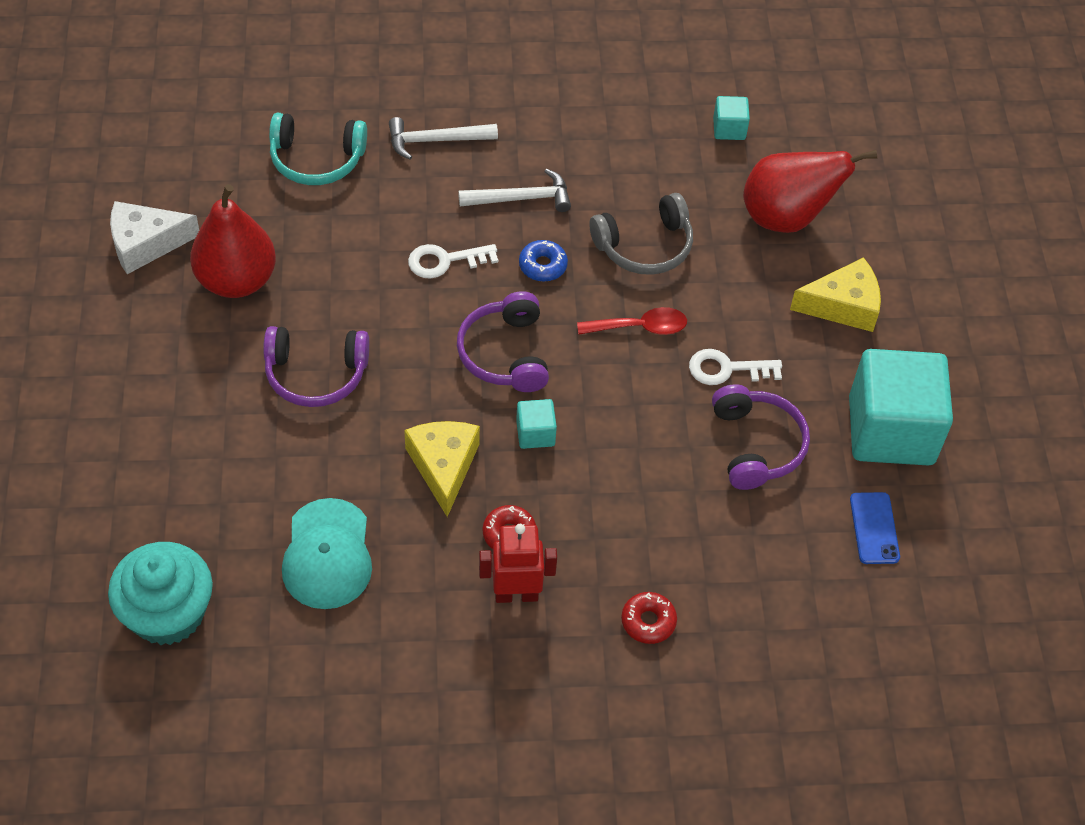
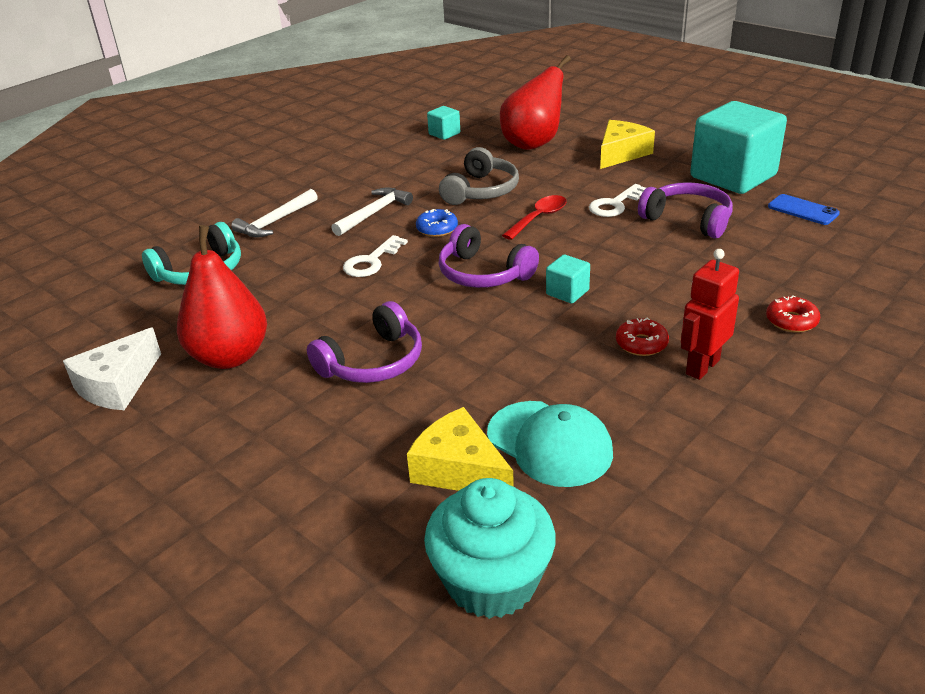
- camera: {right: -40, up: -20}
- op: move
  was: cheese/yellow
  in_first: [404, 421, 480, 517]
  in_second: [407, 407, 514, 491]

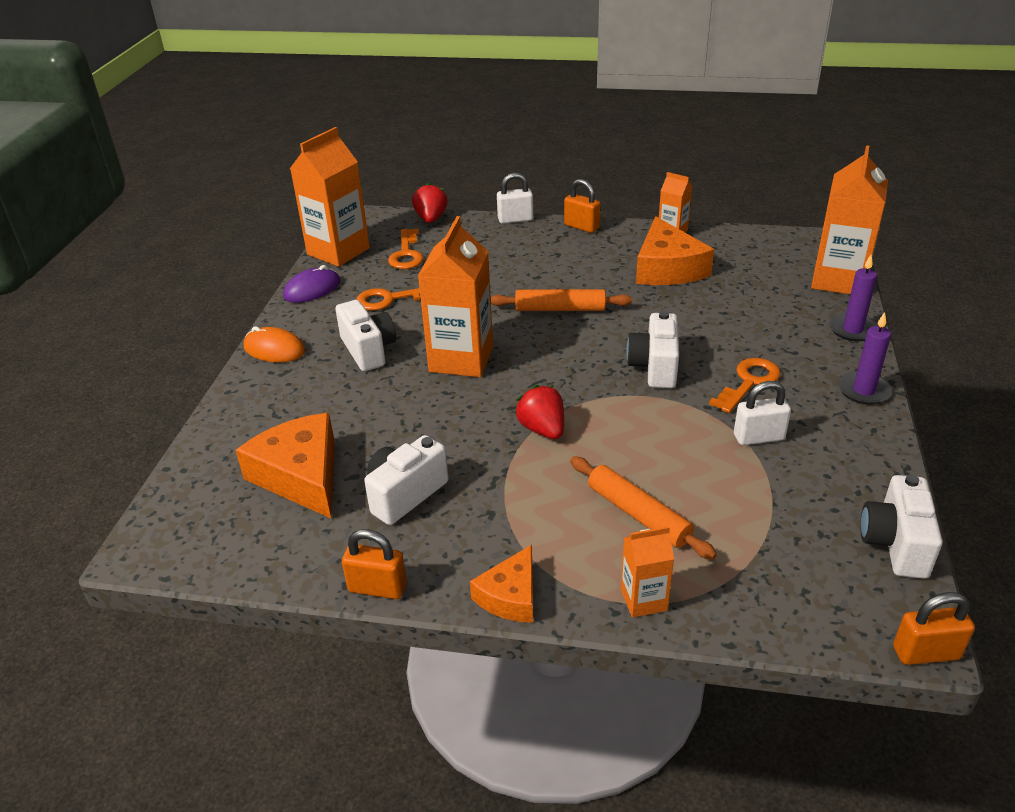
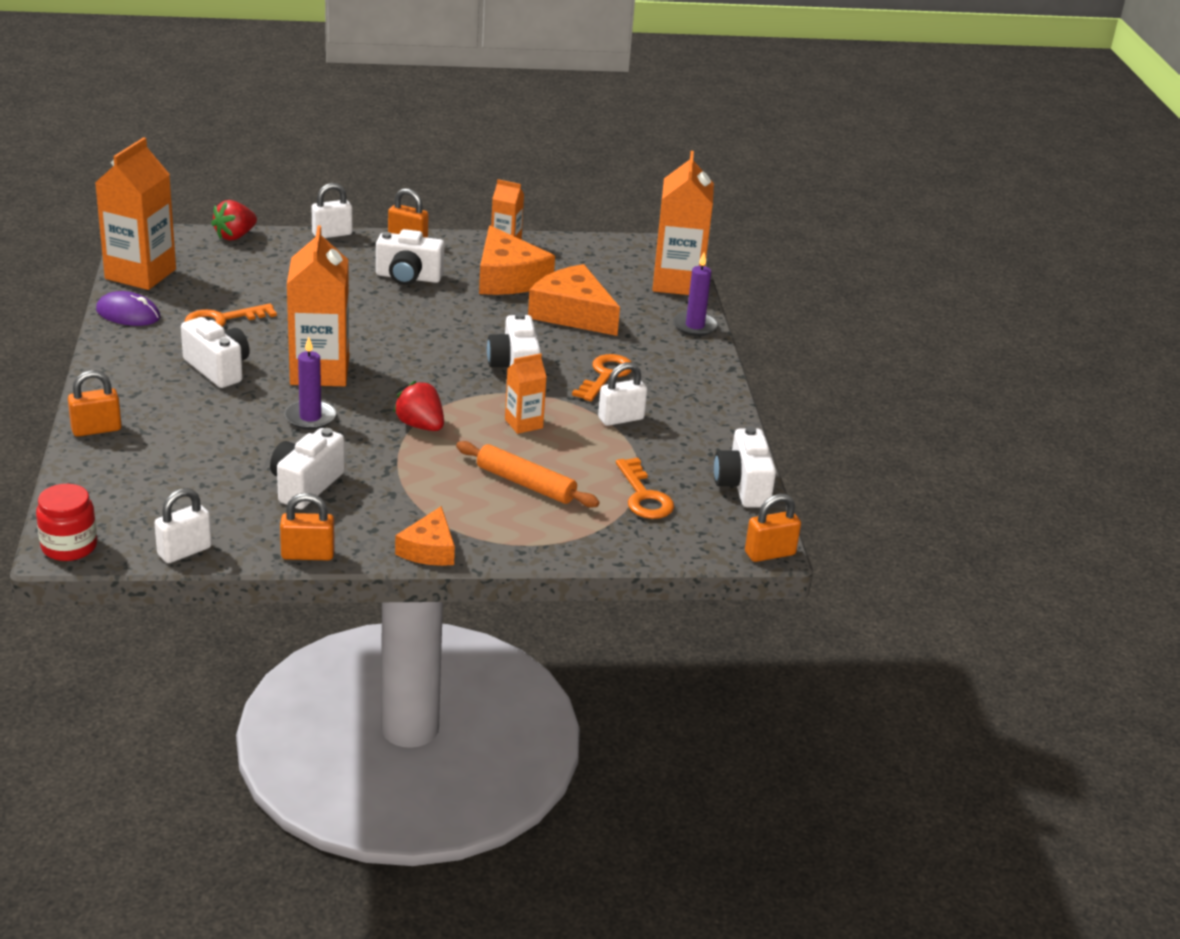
- camera: {right: -20, up: -5}
- op: rotate
  was: strawberry/red
  in_first: [412, 183, 447, 223]
  in_second: [211, 200, 257, 241]
  clockwise: -120
- op: move
  was: key/orange
  in_first: [388, 229, 423, 269]
  in_second: [616, 458, 674, 519]
- op: rotate
  was: mouse/purple
  in_first: [283, 265, 340, 303]
  in_second: [96, 291, 160, 326]
  clockwise: 75
- op: delete
  was: rolling pin/orange
  in_first: [491, 289, 632, 311]
- op: move
  was: candle/purple
  in_first: [838, 312, 892, 405]
  in_second: [285, 336, 336, 430]
- op: delete
  was: mouse/orange
  in_first: [244, 326, 305, 362]
- op: move
  was: cheese/orange
  in_first: [235, 413, 335, 518]
  in_second: [528, 264, 620, 336]
- op: move
  was: carton/orange
  in_first: [621, 526, 674, 618]
  in_second: [505, 353, 547, 434]
- op: insert
  now: camera/white
  in_second: [376, 229, 445, 285]
- op: insert
  now: padlock/orange
  in_second: [68, 370, 122, 437]
- op: insert
  now: jar/red
  in_second: [36, 484, 97, 561]
- op: insert
  now: padlock/white
  in_second: [155, 488, 212, 563]

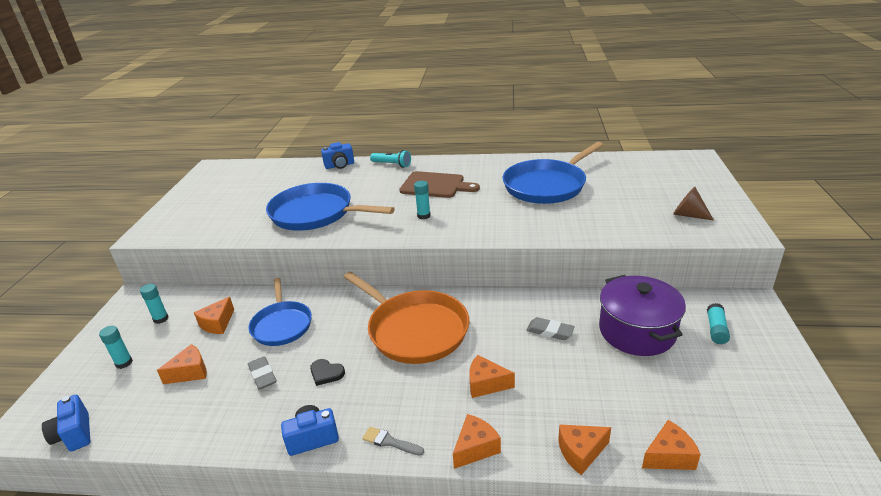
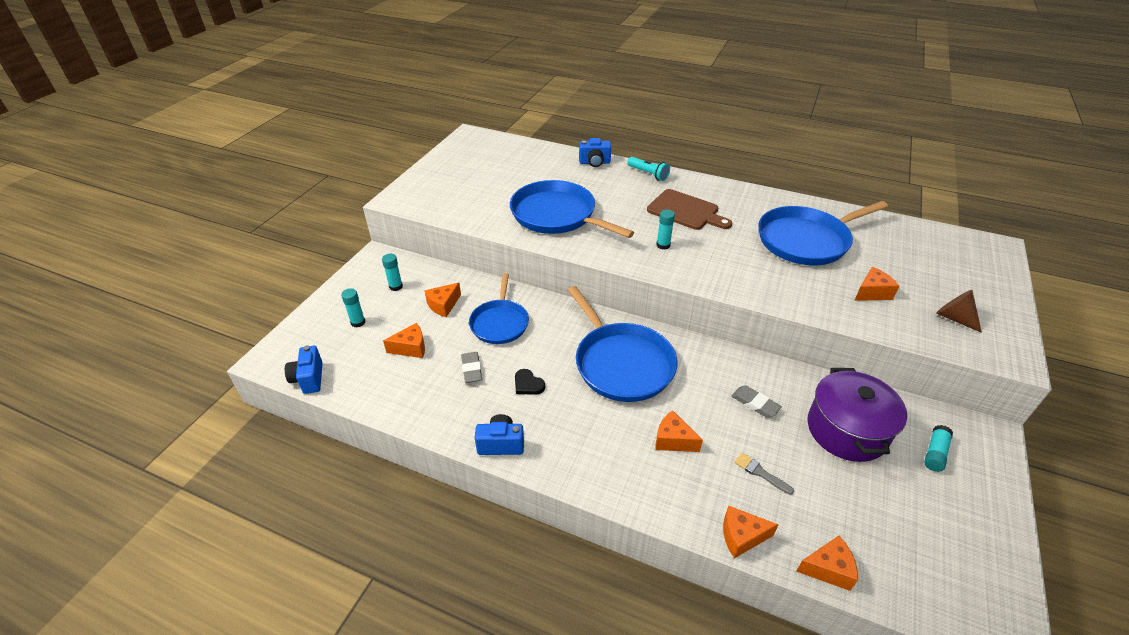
- camera: {right: 15, up: 10}
- op: recolor
  was: pan/orange
  now: pan/blue
  in_first: [344, 272, 469, 364]
  in_second: [568, 286, 678, 402]
- op: move
  was: cheese/orange
  in_first: [453, 414, 501, 469]
  in_second: [854, 267, 899, 301]
- op: move
  was: brush/grey
  in_first: [362, 427, 424, 456]
  in_second: [734, 453, 794, 495]

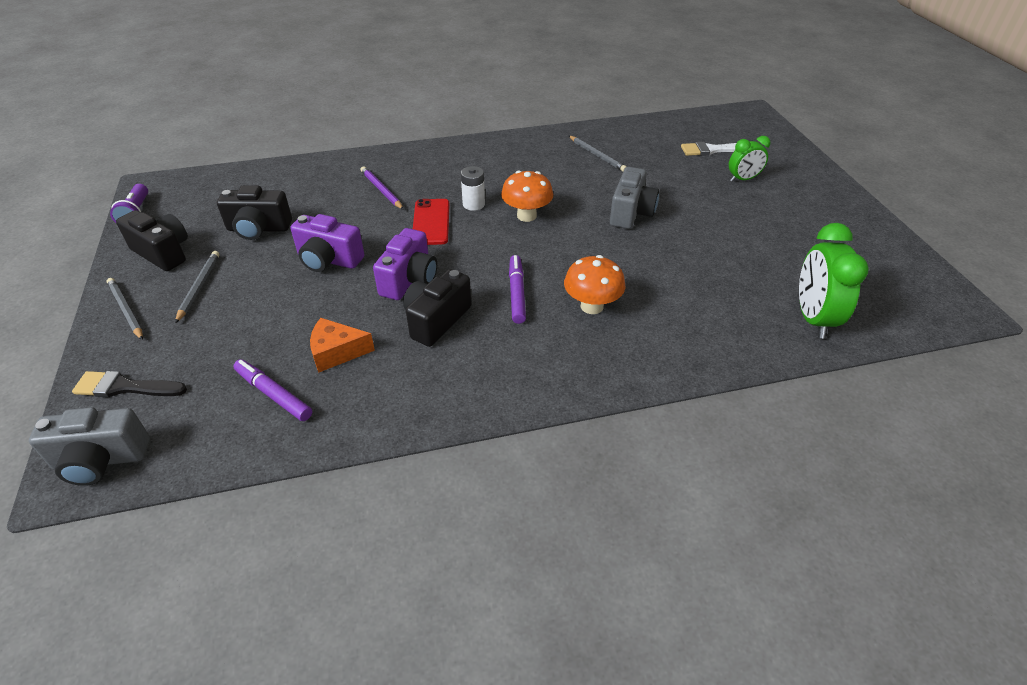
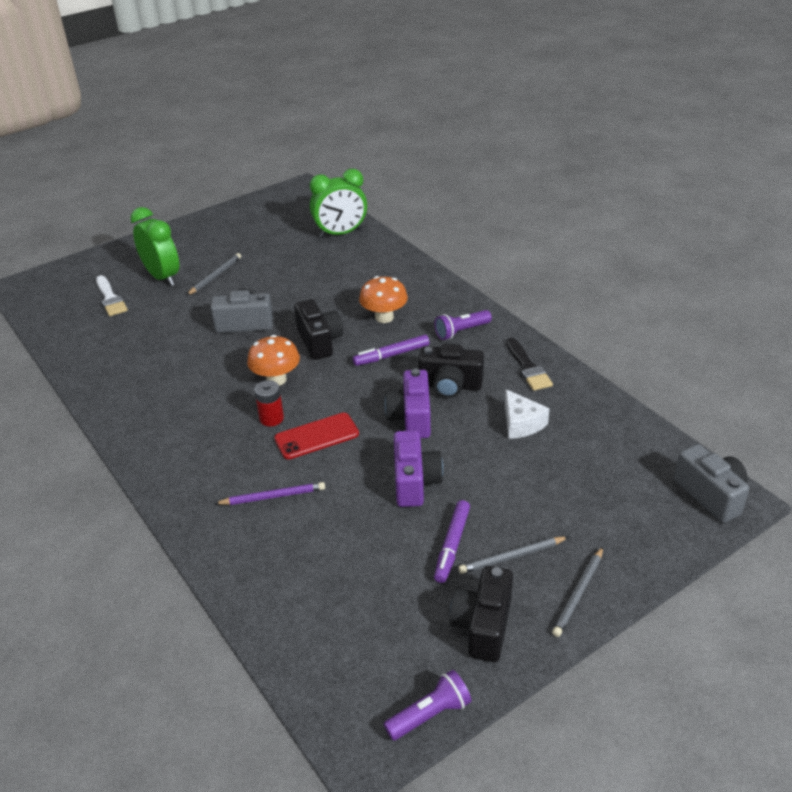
- camera: {right: -110, up: -5}
- op: move
  was: pencil/grey
  in_first: [569, 136, 627, 171]
  in_second: [186, 253, 241, 296]
- op: resize
  was: clock/green
  in_first: [729, 136, 771, 182]
  in_second: [130, 207, 179, 286]
  ratio: 1.67
- op: rotate
  was: pencil/purple
  in_first: [361, 166, 404, 210]
  in_second: [214, 482, 325, 505]
  clockwise: -135
- op: recolor
  was: battery/white
  now: battery/red
  in_first: [461, 166, 485, 211]
  in_second: [254, 380, 284, 427]
- op: move
  was: camera/black
  in_first: [217, 185, 292, 240]
  in_second: [294, 299, 343, 360]
- op: rotate
  was: camera/purple
  in_first: [373, 228, 437, 300]
  in_second: [385, 369, 431, 438]
  clockwise: -90
- op: recolor
  was: cheese/orange
  now: cheese/white
  in_first: [310, 318, 375, 372]
  in_second: [505, 389, 550, 439]
- op: move
  was: marker/purple
  in_first: [233, 359, 312, 421]
  in_second: [434, 500, 470, 583]
- op: move
  was: brush/black
  in_first: [72, 371, 187, 397]
  in_second: [506, 338, 553, 391]
- op: insert
  now: flashlight/purple
  in_second: [434, 310, 492, 340]

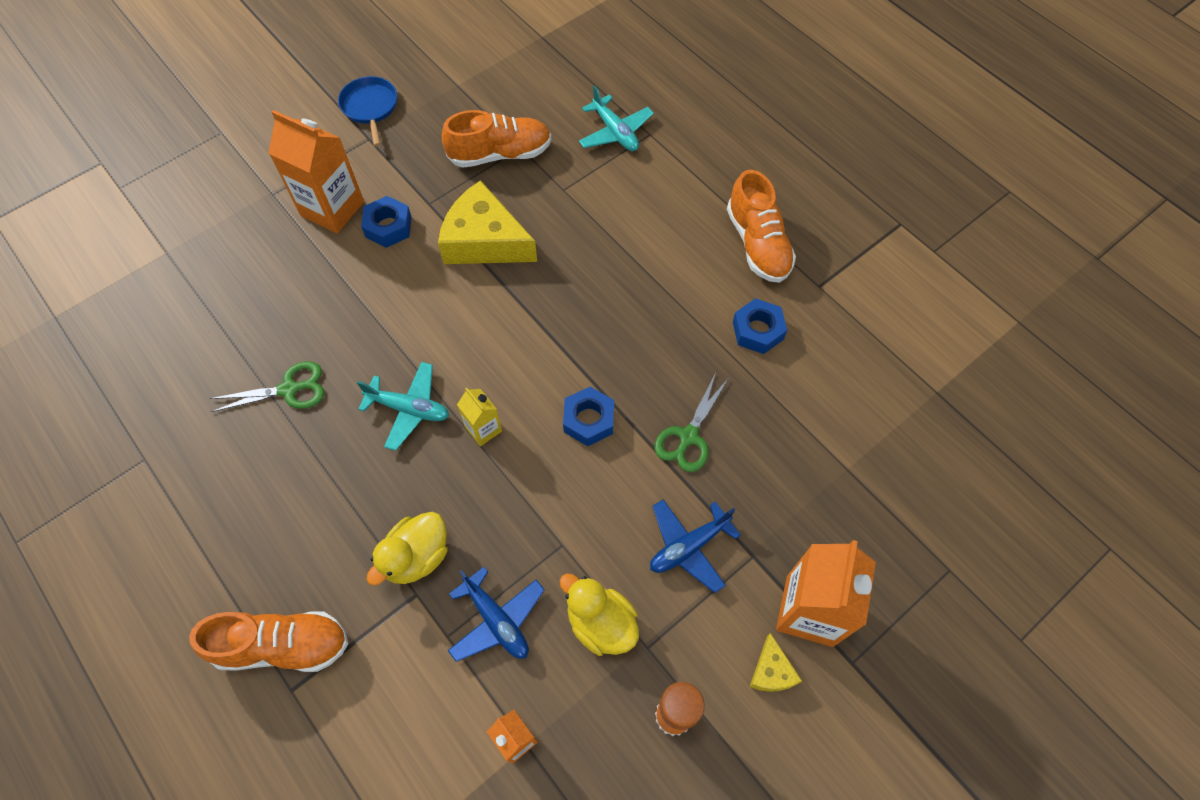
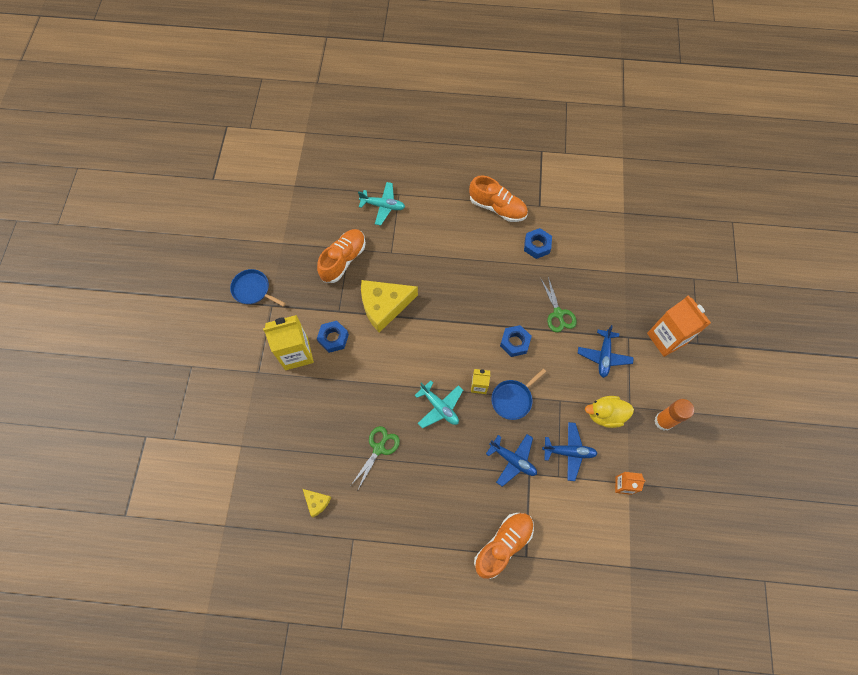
- camera: {right: -45, up: 5}
- op: recolor
  was: carton/orange
  now: carton/yellow
  in_first: [268, 110, 364, 233]
  in_second: [263, 315, 314, 370]
- op: rotate
  was: plane/turquoise
  in_first: [357, 362, 449, 451]
  in_second: [414, 381, 463, 429]
  clockwise: 75
- op: replace
  was: duck/yellow
  now: plane/blue
  in_first: [367, 512, 447, 586]
  in_second: [486, 434, 537, 487]
- op: move
  was: cheese/yellow
  in_first: [750, 633, 802, 692]
  in_second: [303, 489, 331, 517]
- op: insert
  now: pan/blue
  in_second: [491, 368, 546, 420]

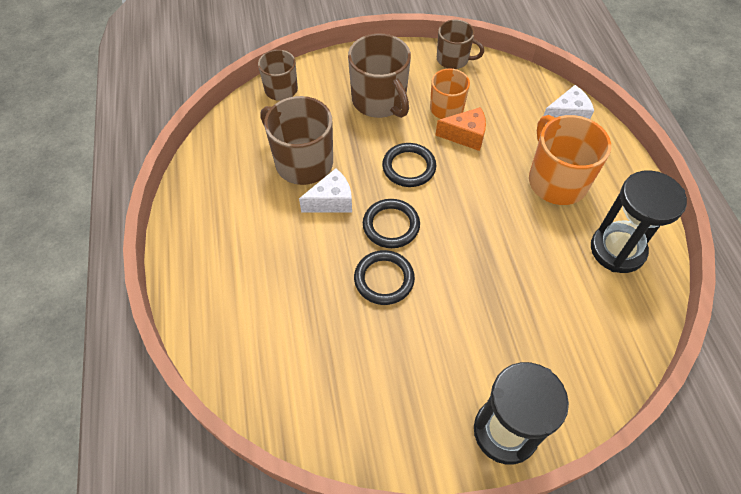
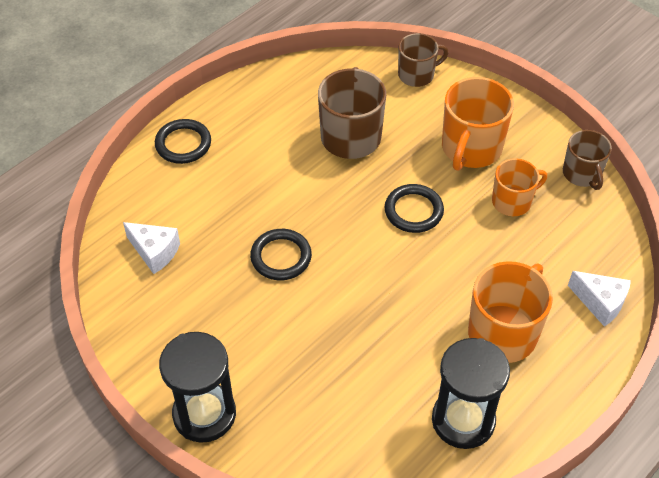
- camera: {right: 55, up: -5}
- op: recolor
  was: mug/brown
  now: mug/orange
  in_first: [348, 34, 411, 118]
  in_second: [442, 77, 514, 171]
- op: delete
  was: cheese/orange
  in_first: [435, 107, 486, 151]
- op: move
  was: cheese/white
  in_first: [299, 168, 352, 212]
  in_second: [123, 222, 180, 274]
- op: move
  was: ring/black
  in_first: [363, 199, 420, 248]
  in_second: [155, 119, 211, 164]

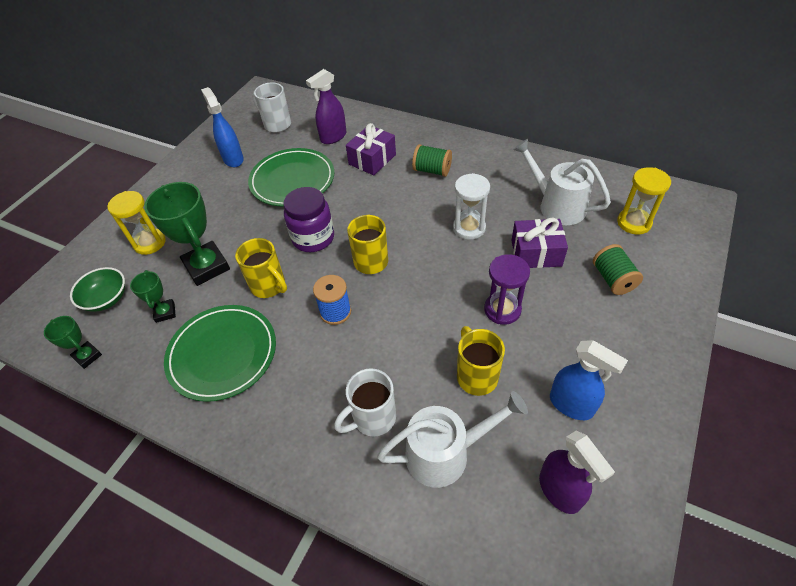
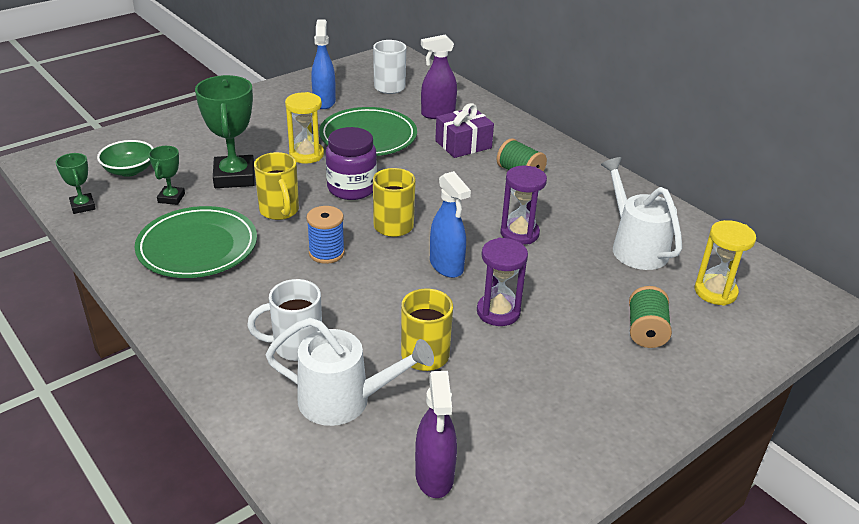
- camera: {right: 20, up: -15}
- op: recolor
  was: hourglass/white
  now: hourglass/purple
  in_first: [453, 173, 490, 240]
  in_second: [500, 166, 547, 245]
- op: move
  was: hourglass/yellow
  in_first: [107, 191, 166, 255]
  in_second: [285, 92, 324, 164]
- op: delete
  was: gift/purple
  in_first: [511, 218, 568, 268]
- op: move
  was: spray bottle/blue
  in_first: [550, 340, 628, 420]
  in_second: [430, 171, 471, 278]

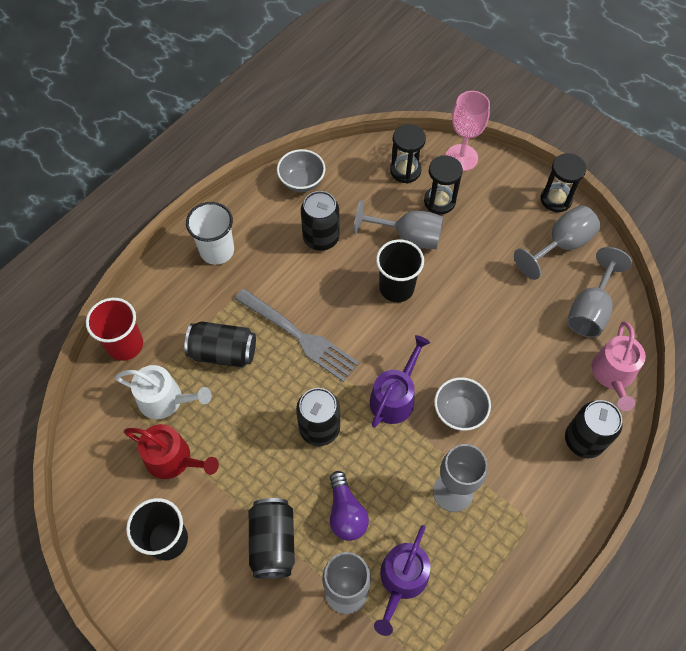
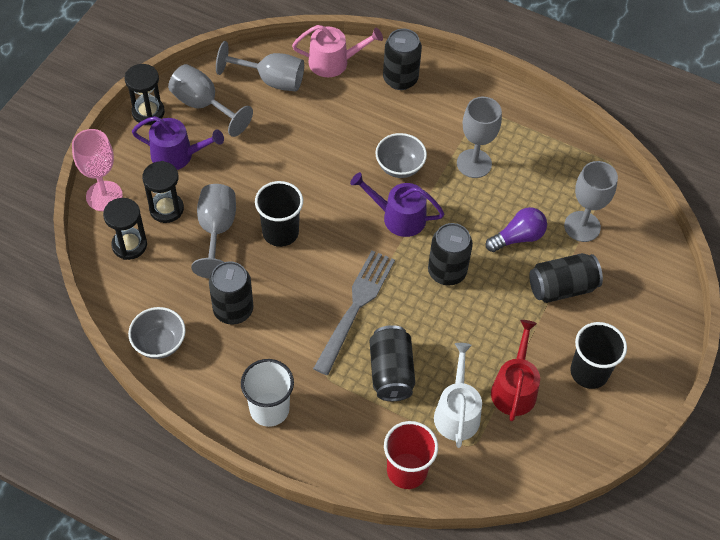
- camera: {right: -105, up: -5}
- op: move
  was: watering can/purple
  in_first: [374, 525, 430, 636]
  in_second: [132, 116, 224, 170]

